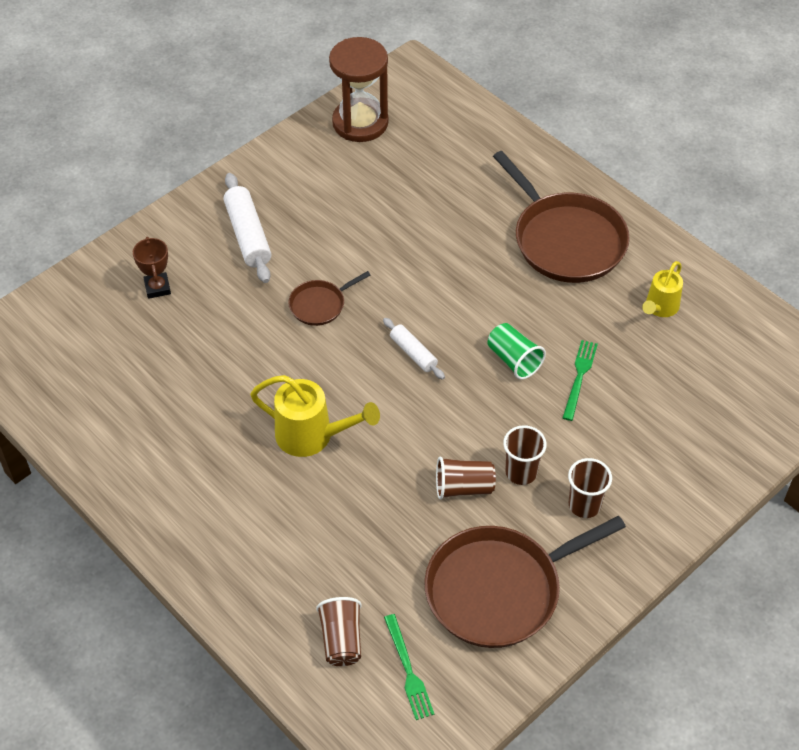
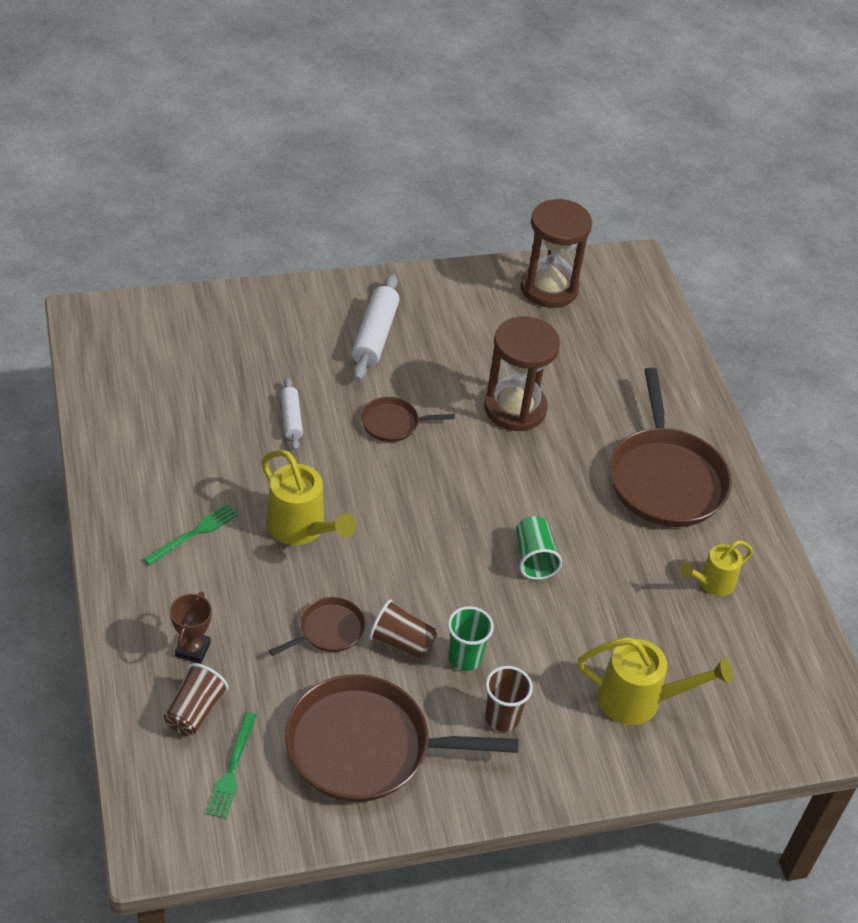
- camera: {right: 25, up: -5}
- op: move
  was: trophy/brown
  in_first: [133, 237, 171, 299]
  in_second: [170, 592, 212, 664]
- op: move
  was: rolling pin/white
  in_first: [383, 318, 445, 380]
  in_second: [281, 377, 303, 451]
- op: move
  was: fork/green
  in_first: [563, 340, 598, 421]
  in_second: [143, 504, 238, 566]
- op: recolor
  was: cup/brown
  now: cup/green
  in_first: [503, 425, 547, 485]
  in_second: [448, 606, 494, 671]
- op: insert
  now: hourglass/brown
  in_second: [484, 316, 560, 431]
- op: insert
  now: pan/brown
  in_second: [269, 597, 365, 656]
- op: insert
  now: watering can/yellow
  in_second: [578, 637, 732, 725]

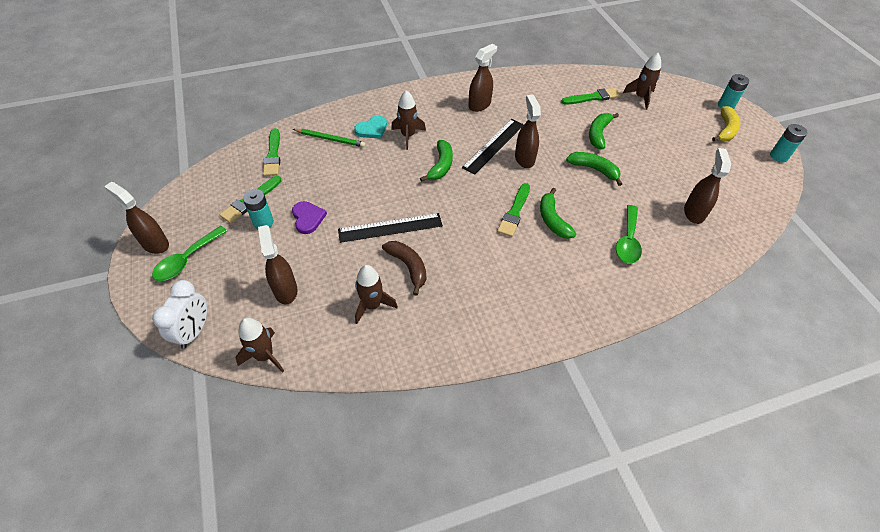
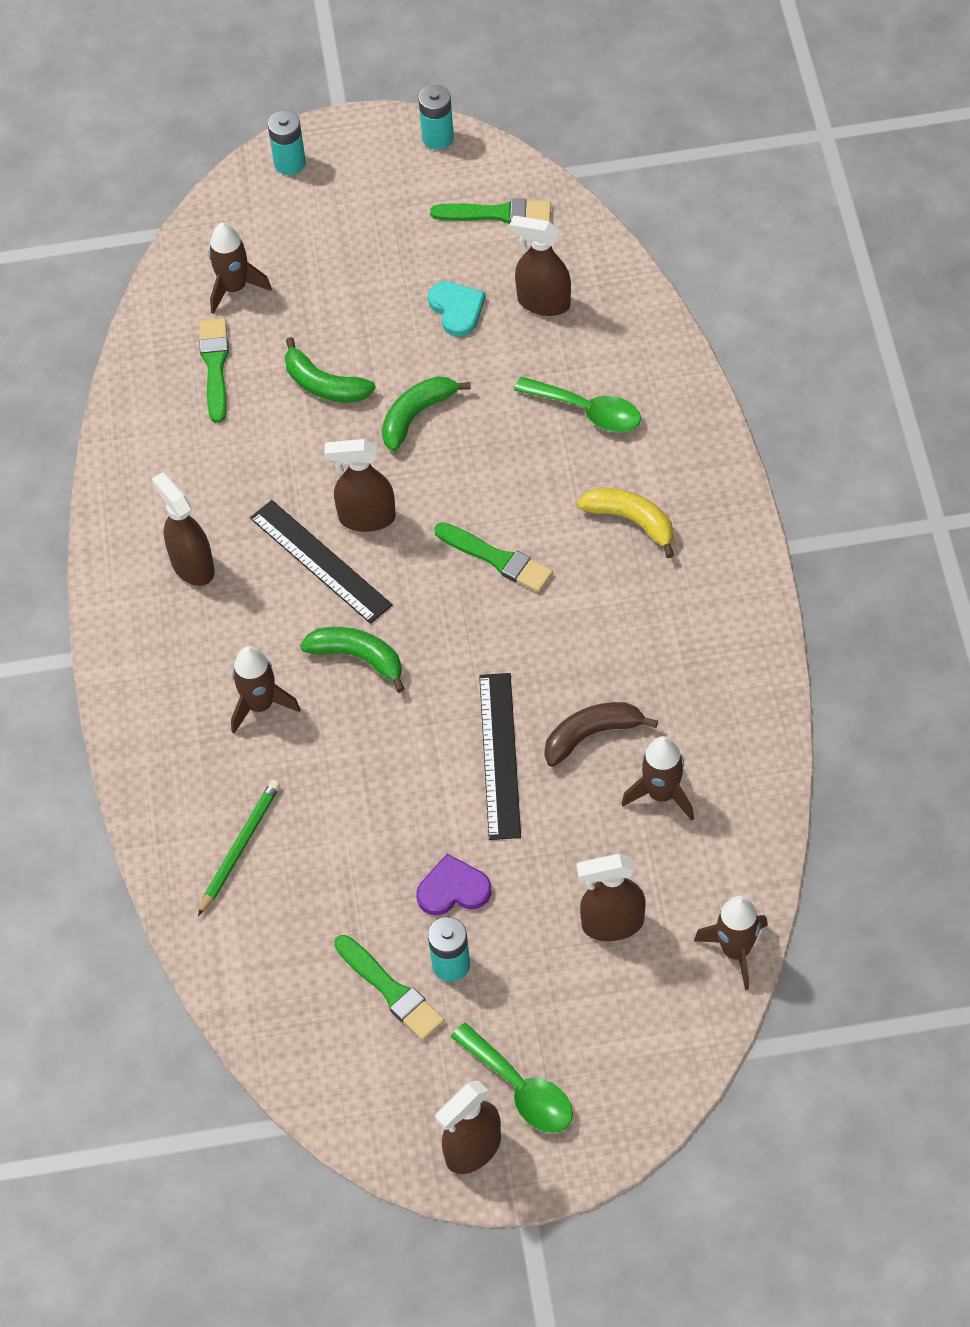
- camera: {right: -75, up: 5}
- op: move
  was: banana/yellow
  in_first: [712, 106, 740, 141]
  in_second: [577, 488, 674, 558]
- op: move
  was: heart/turquoise
  in_first: [354, 116, 387, 139]
  in_second: [428, 281, 486, 336]
- op: move
  was: brush/green
  in_first: [263, 128, 280, 176]
  in_second: [430, 199, 551, 224]
- op: delete
  was: banana/green
  in_first: [540, 188, 576, 239]
- op: delete
  was: clock/white
  in_first: [152, 280, 207, 349]

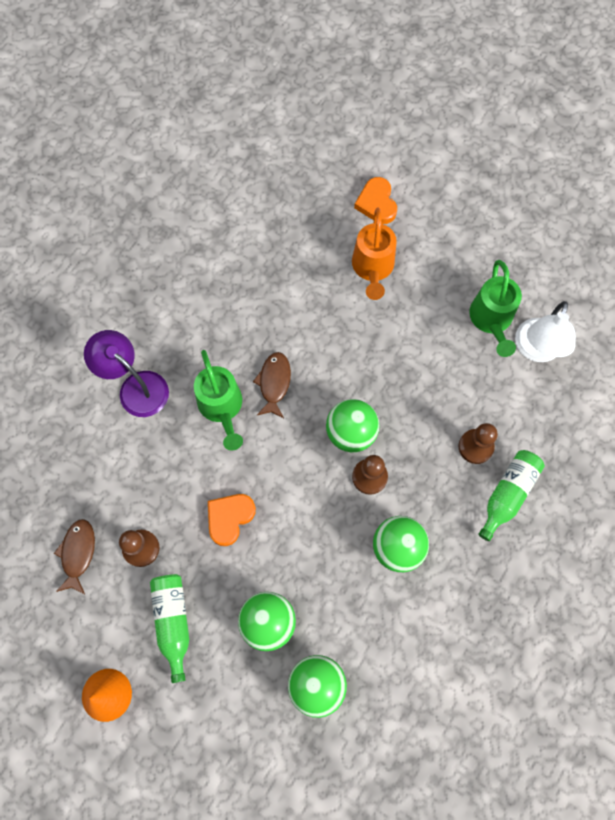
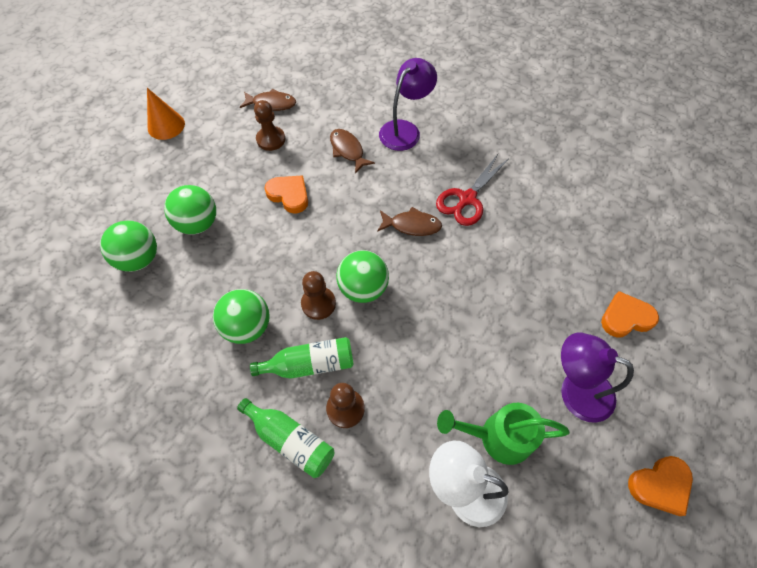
- camera: {right: 90, up: -10}
- op: delete
  was: watering can/orange
  in_first: [352, 208, 397, 300]
- op: delete
  was: watering can/green
  in_first: [194, 350, 243, 450]
- op: move
  was: bottle/green
  in_first: [150, 574, 189, 683]
  in_second: [250, 337, 354, 379]
- op: insert
  now: fish/brown
  in_second: [330, 129, 375, 174]
- op: insert
  now: scissors/red
  in_second: [436, 154, 508, 226]
- op: insert
  now: lamp/purple
  in_second: [561, 333, 634, 423]
- op: insert
  now: heart/orange
  in_second: [628, 456, 693, 516]

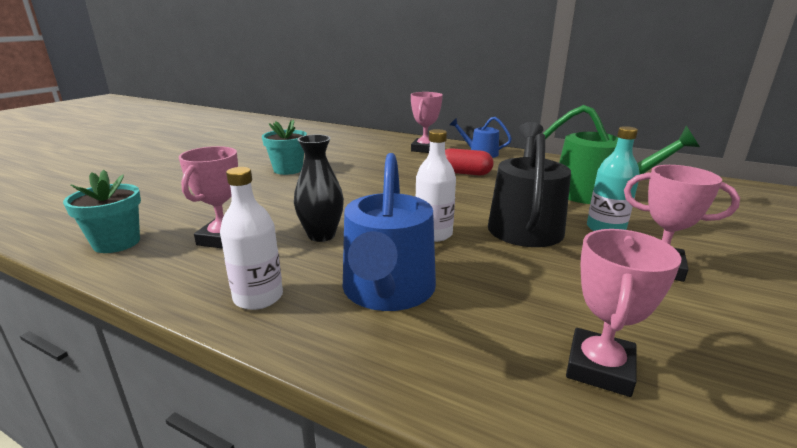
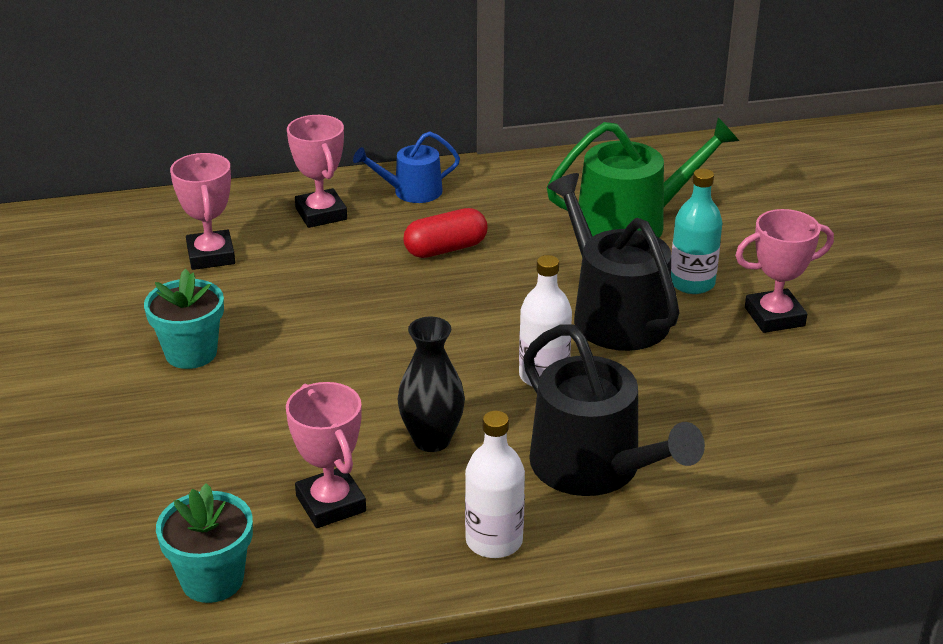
- camera: {right: -40, up: 10}
- op: recolor
  was: watering can/blue
  now: watering can/black
  in_first: [343, 153, 436, 311]
  in_second: [523, 325, 705, 496]
- op: move
  was: trophy/pink
  in_first: [566, 229, 681, 397]
  in_second: [170, 153, 235, 270]

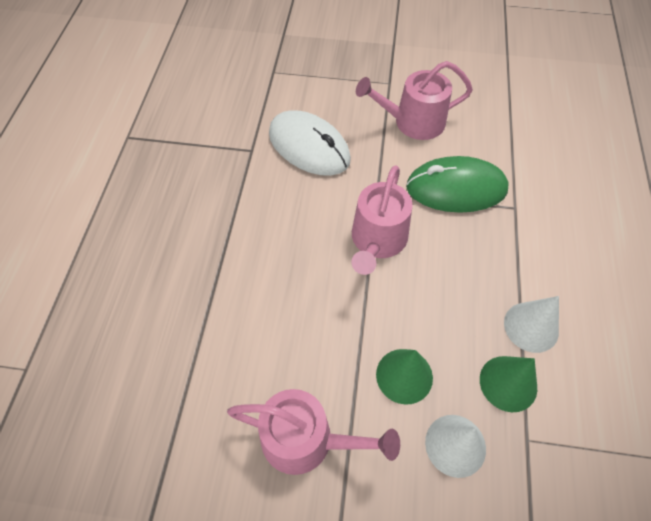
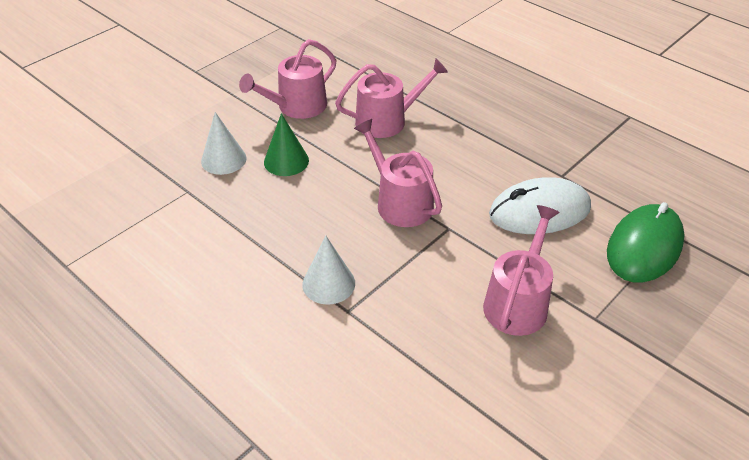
- camera: {right: 125, up: -15}
- op: move
  was: mouse/green
  in_first: [406, 156, 509, 213]
  in_second: [607, 202, 684, 283]
- op: move
  was: cone/white
  in_first: [504, 296, 559, 353]
  in_second: [302, 235, 355, 305]
- op: delete
  was: cone/green
  in_first: [480, 356, 537, 412]
- op: insert
  now: watering can/pink
  in_second: [335, 58, 448, 138]

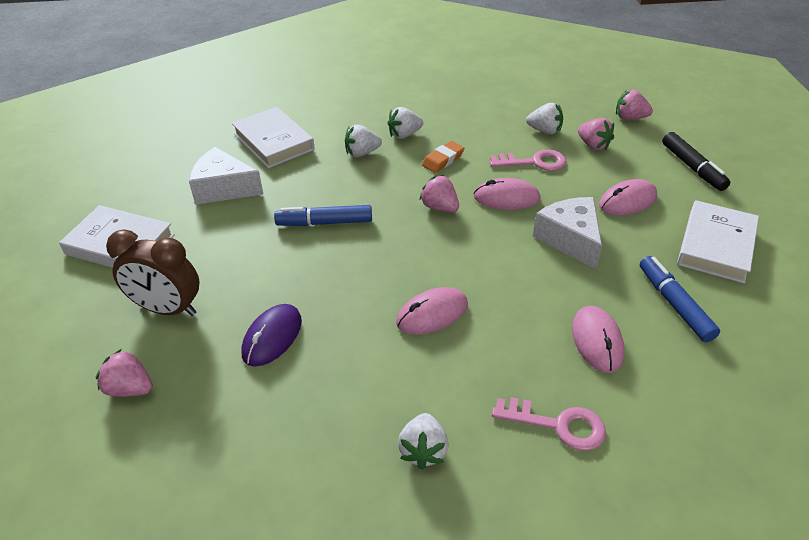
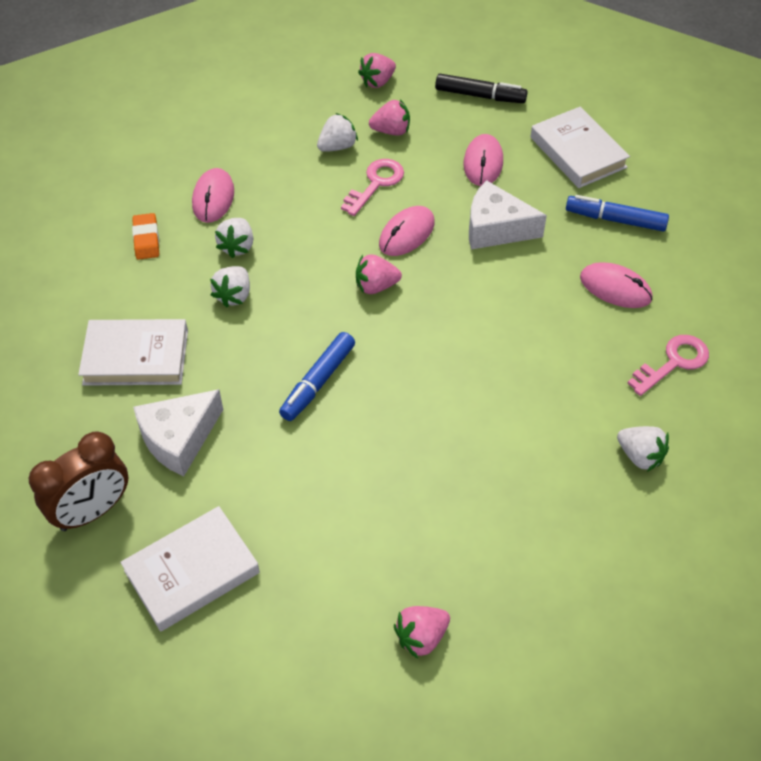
- camera: {right: -55, up: 10}
- op: move
  was: eraser/orange
  in_first: [422, 141, 464, 173]
  in_second: [132, 213, 159, 260]
- op: move
  was: clock/brown
  in_first: [106, 229, 199, 316]
  in_second: [29, 432, 129, 531]
- op: move
  was: mouse/pink
  in_first: [396, 287, 468, 335]
  in_second: [192, 168, 234, 223]
- op: delete
  was: mouse/purple
  in_first: [242, 304, 302, 367]

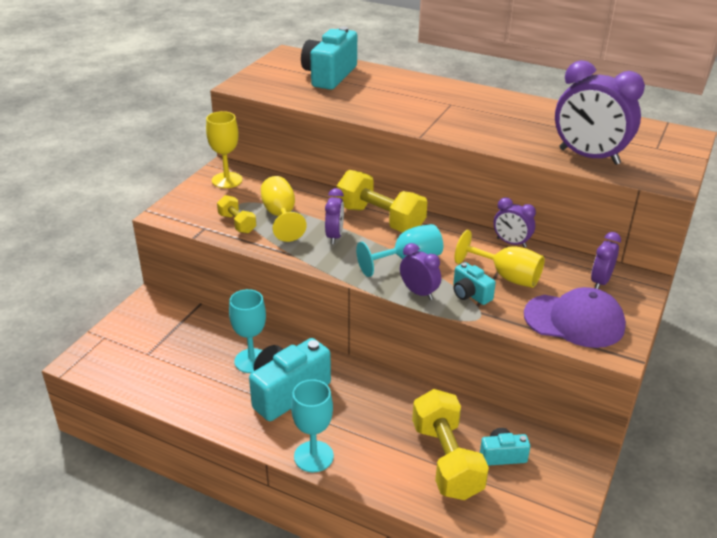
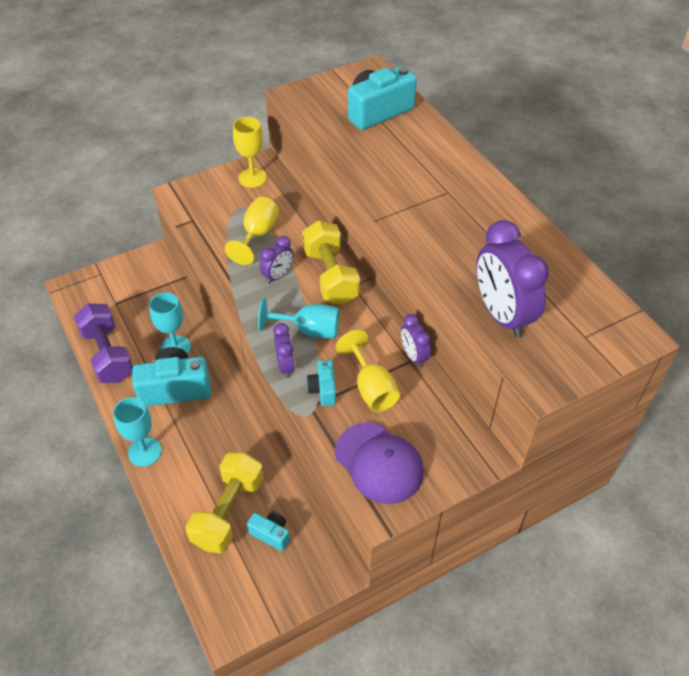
- camera: {right: 35, up: 15}
- op: delete
  was: dumbbell/yellow
  in_first: [217, 195, 256, 234]
- op: delete
  was: clock/purple
  in_first: [591, 232, 621, 289]
- op: insert
  now: dumbbell/purple
  in_second: [74, 303, 133, 383]

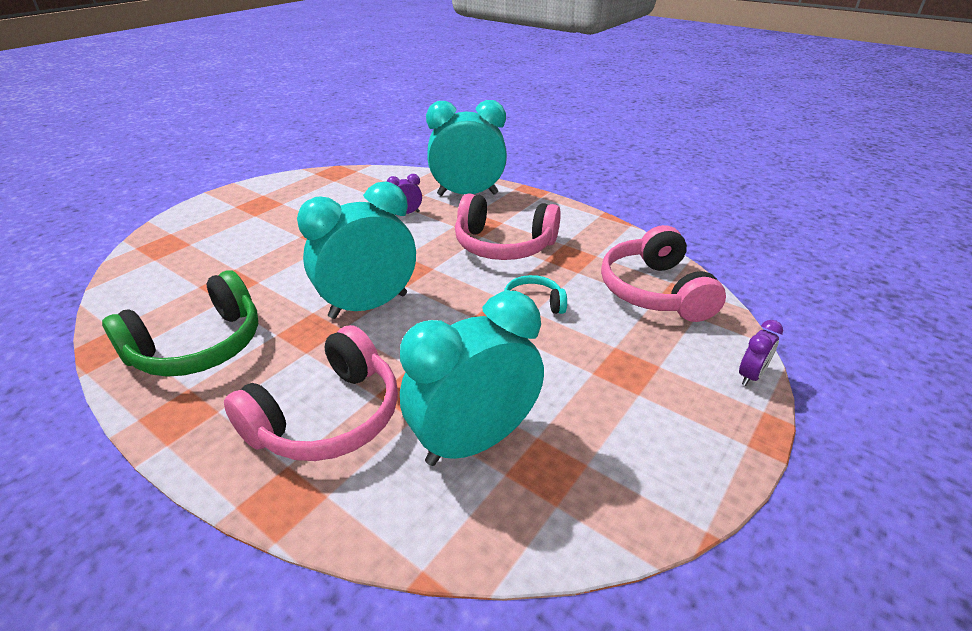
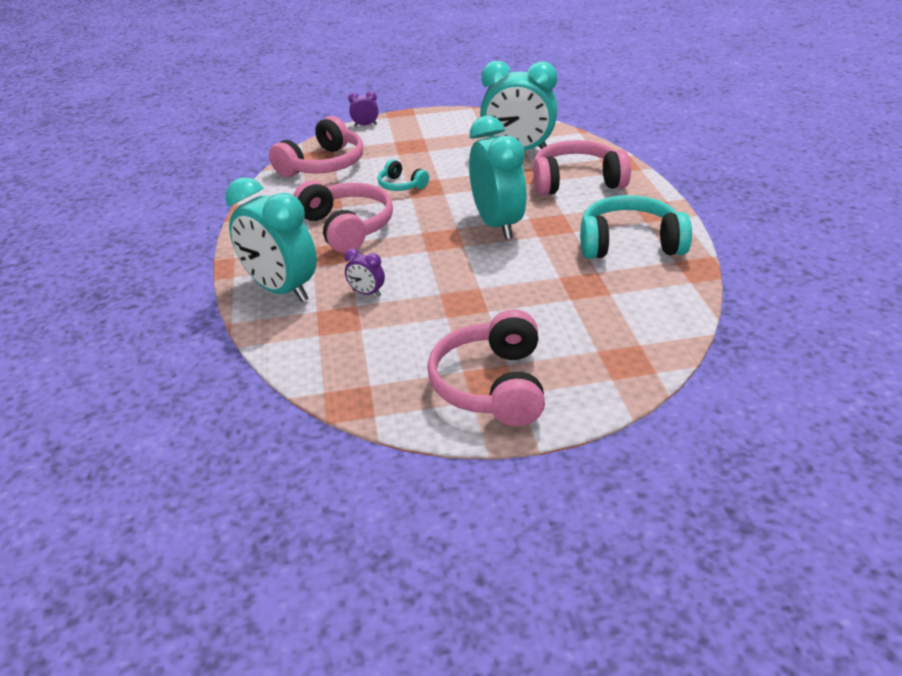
- camera: {right: -135, up: 0}
- op: rotate
  was: clock/turquoise
  in_first: [297, 182, 416, 319]
  in_second: [469, 116, 527, 239]
  clockwise: -120
- op: recolor
  was: headphones/green
  now: headphones/turquoise
  in_first: [102, 270, 258, 377]
  in_second: [580, 195, 692, 259]
- op: insert
  now: headphones/pink
  in_second: [427, 309, 545, 426]

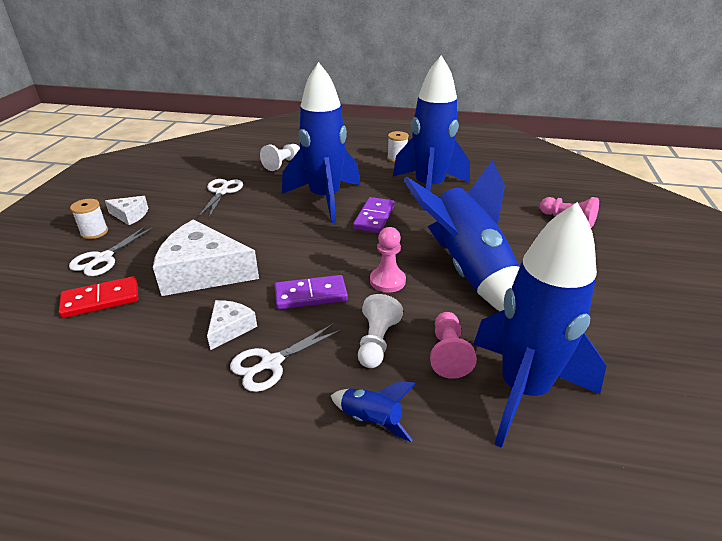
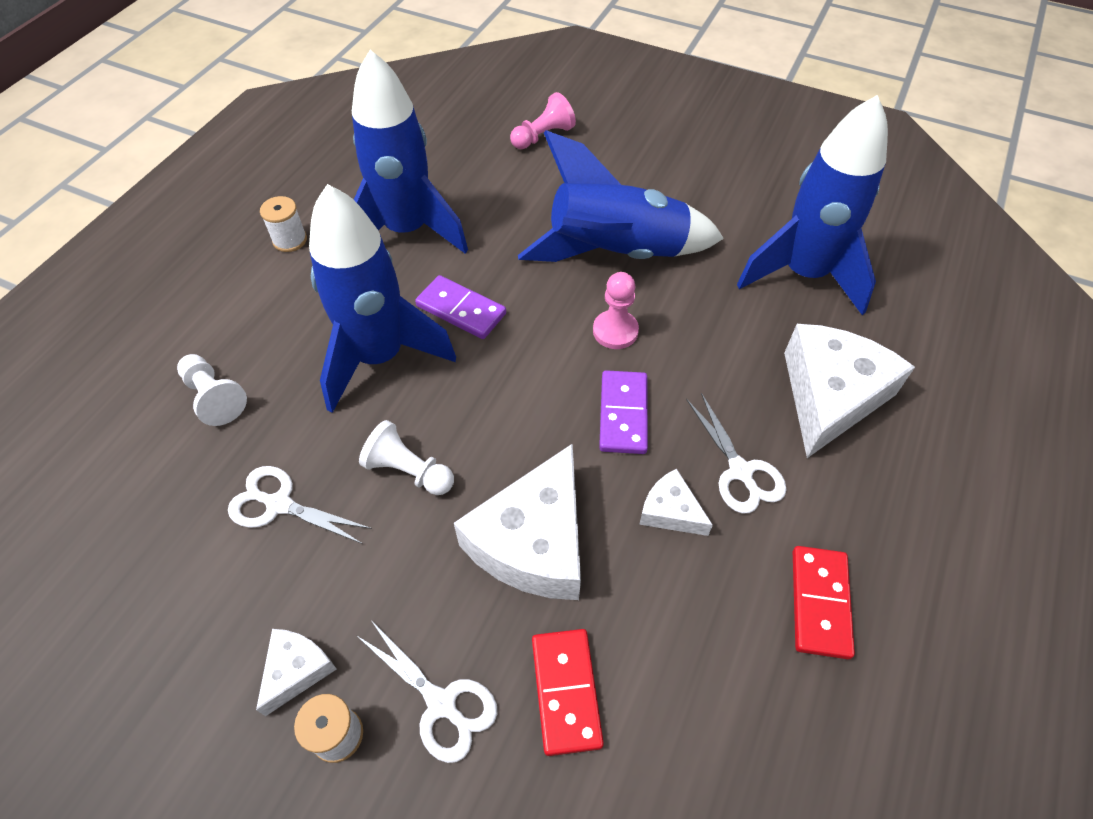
- camera: {right: -75, up: 20}
- op: move
  was: pawn/white
  in_first: [358, 294, 403, 368]
  in_second: [359, 420, 454, 495]
- op: delete
  was: pawn/pink
  in_first: [430, 312, 477, 379]
- op: replace
  was: rocket/blue
  now: cheese/white
  in_first: [331, 381, 416, 442]
  in_second: [784, 324, 915, 458]
- op: insert
  now: domino/red
  in_second: [793, 546, 855, 659]

